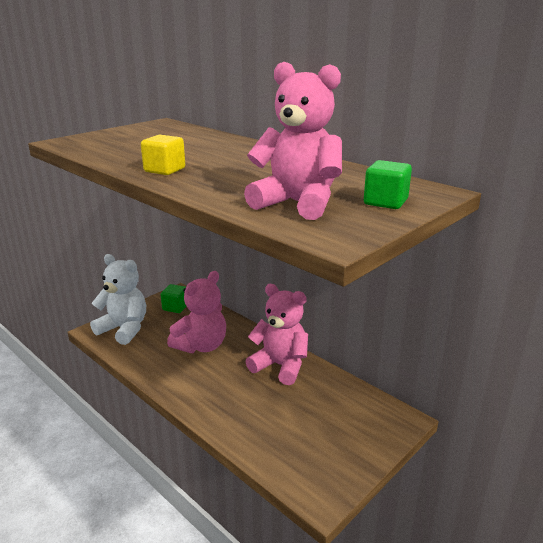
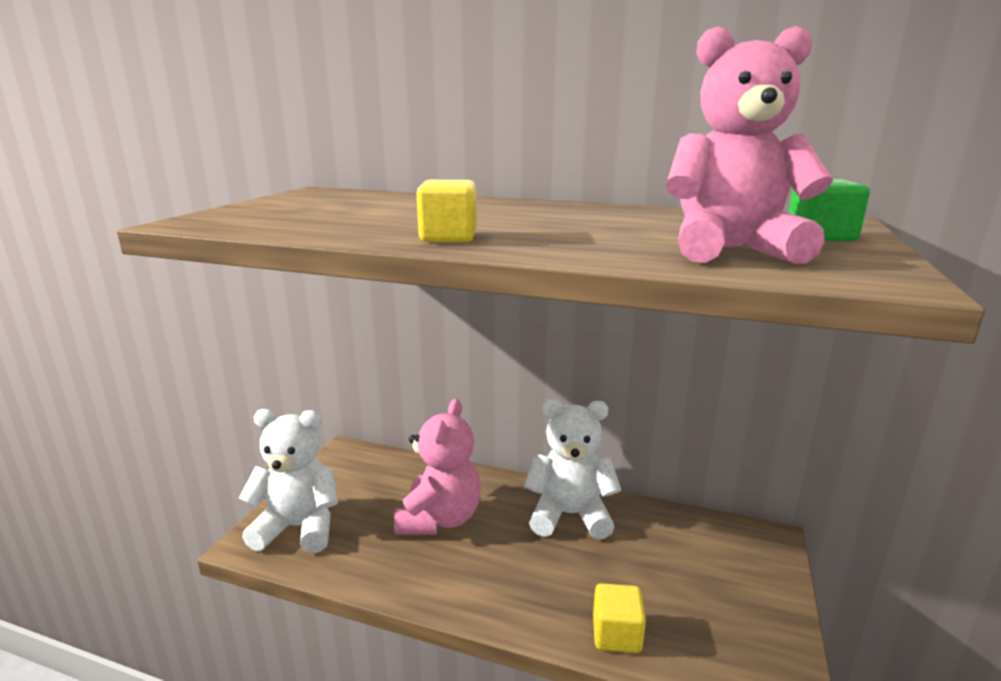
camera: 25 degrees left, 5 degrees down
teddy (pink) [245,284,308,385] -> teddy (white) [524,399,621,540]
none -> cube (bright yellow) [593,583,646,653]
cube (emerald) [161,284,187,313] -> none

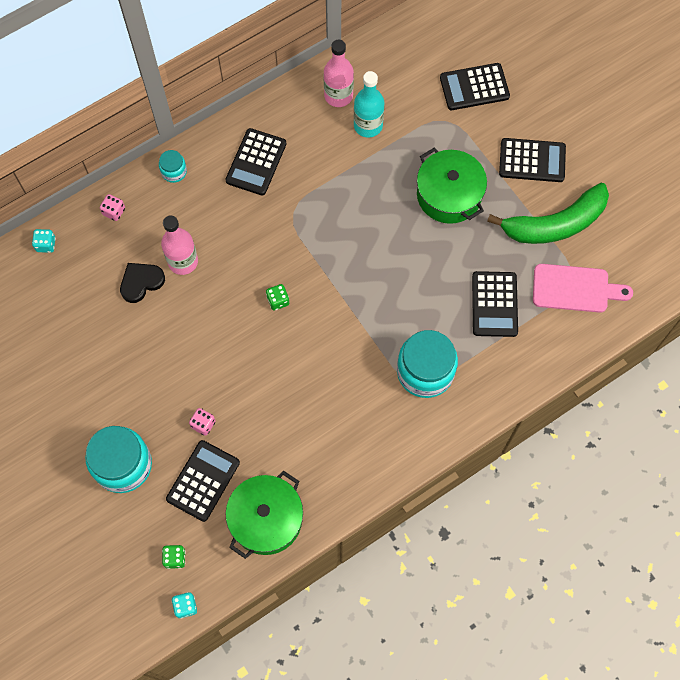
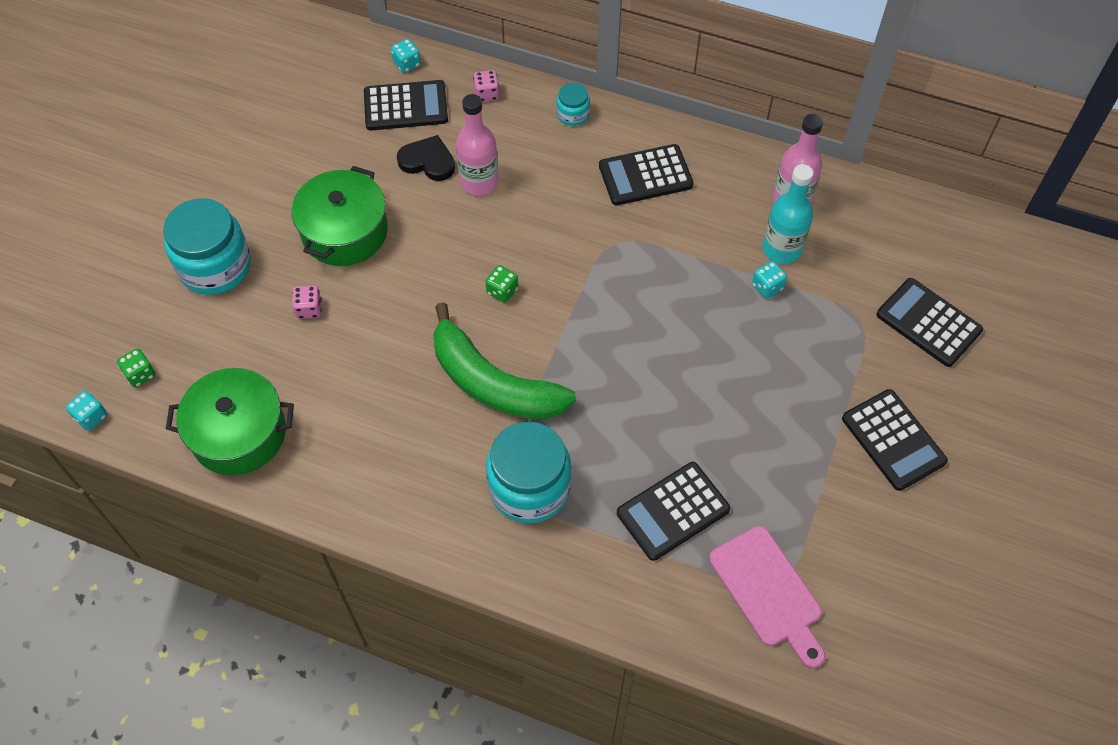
camera: 55 degrees right, 10 degrees down
stockpot (emerald) [417,148,487,224] -> stockpot (emerald) [292,166,388,266], moved
pocket calculator (jet-black) [166,440,240,522] -> pocket calculator (jet-black) [364,80,448,131], moved
banana fruit (emerald) [487,183,609,244] -> banana fruit (emerald) [433,302,576,420], moved
none -> dice (teal) [752,261,787,299]

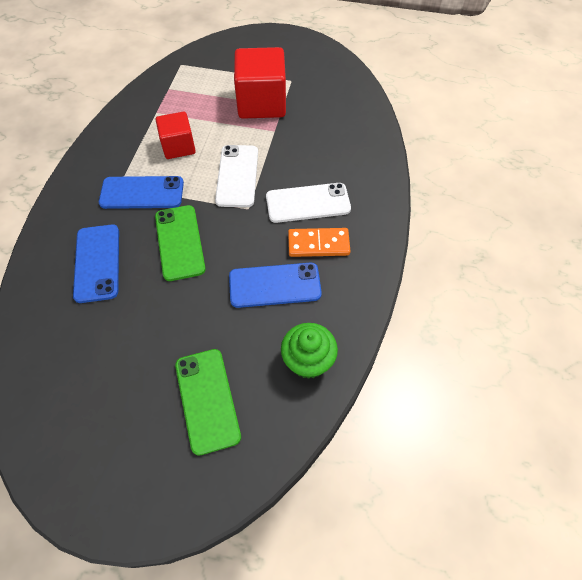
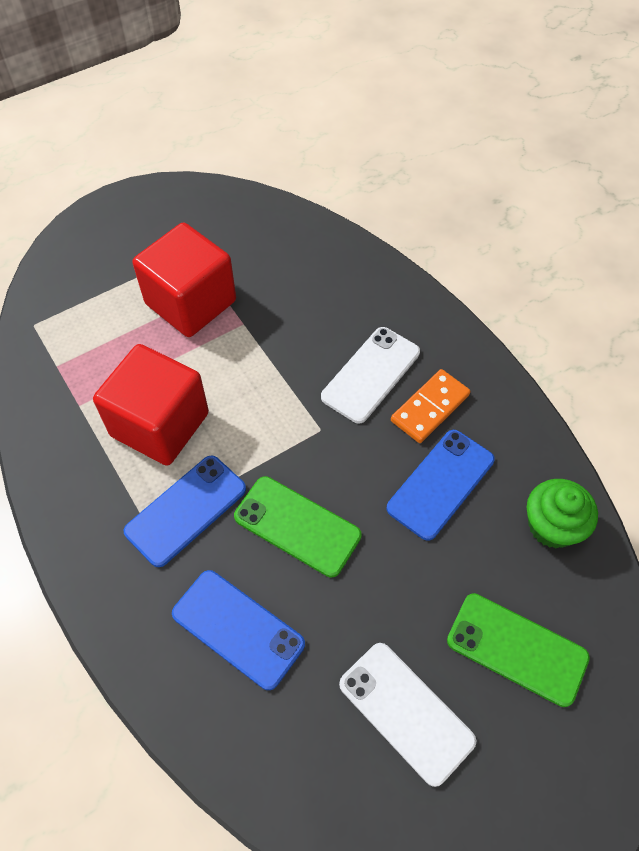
camera: 45 degrees left, 0 degrees up
cube (red) [156,111,196,159] -> cube (red) [93,344,209,466], x1.64
mobile phone (white) [215,145,258,207] -> mobile phone (white) [339,643,477,787], moved

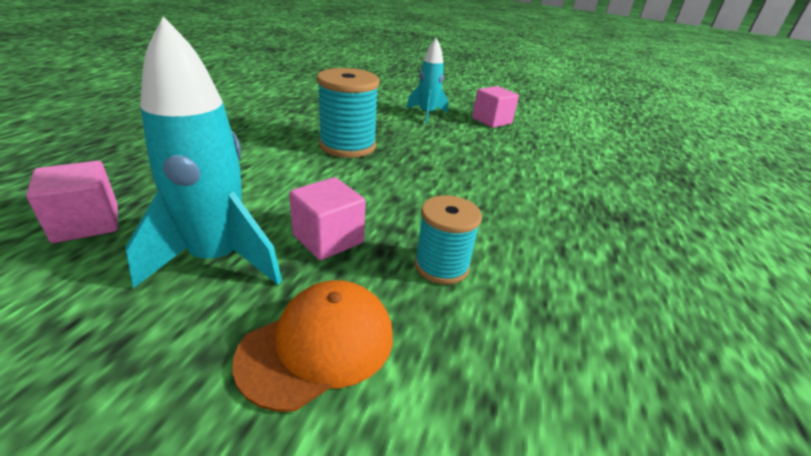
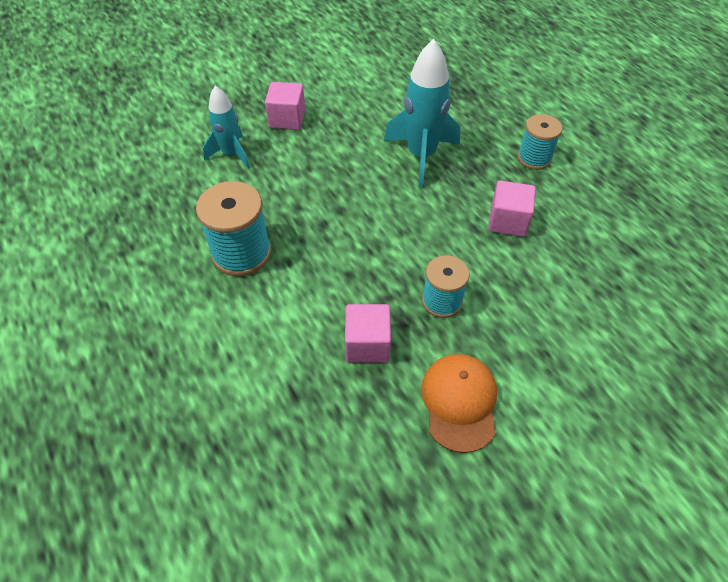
camera: 45 degrees left, 20 degrees up
toy rocket (teal) [125,16,282,288] -> toy rocket (teal) [384,39,460,188], moved
cube (pink) [26,161,118,243] -> cube (pink) [488,180,536,237], moved
none -> spool (teal) [518,114,562,170]

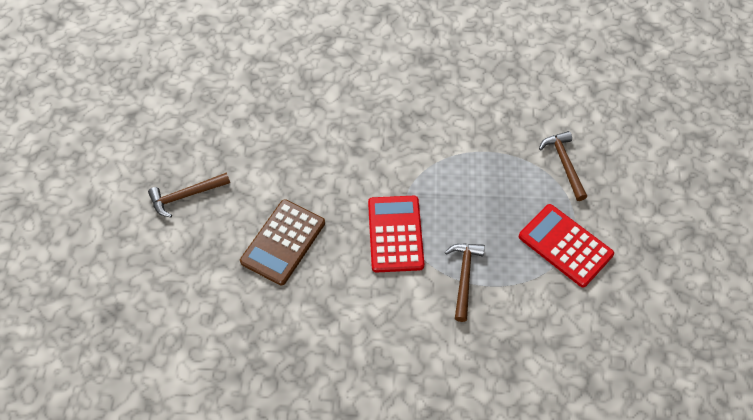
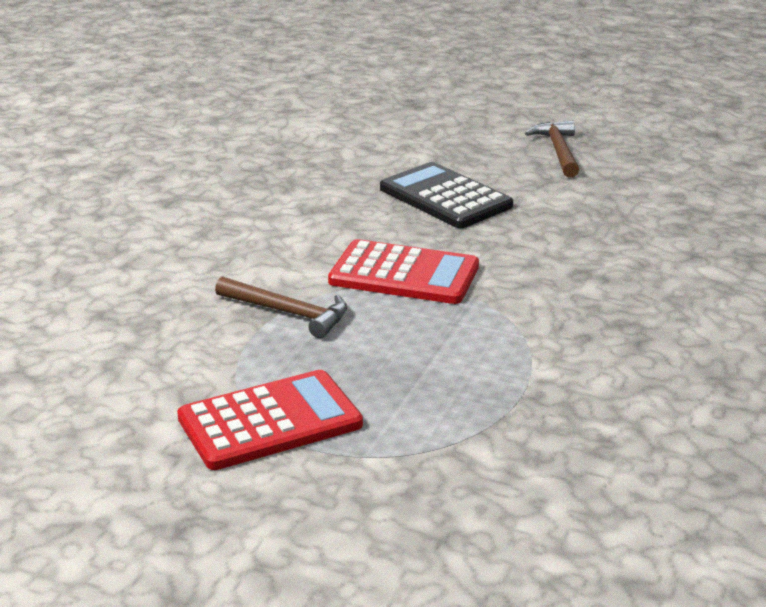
camera: 110 degrees right, 30 degrees down
pocket calculator (brown) [240,199,325,285] -> pocket calculator (jet-black) [380,162,513,228]
claw hammer (brown) [539,131,587,201] -> none

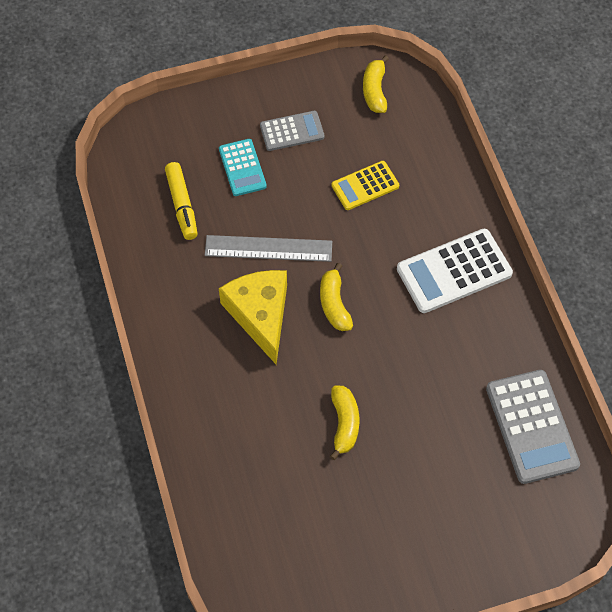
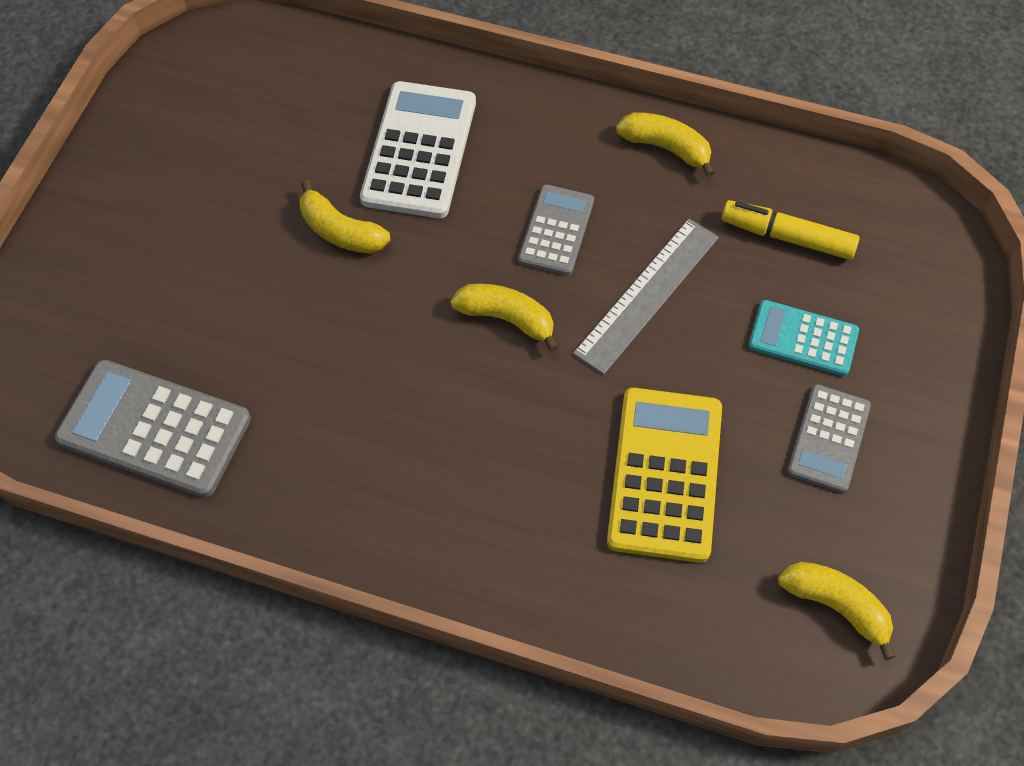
camera: 125 degrees right, 0 degrees up
pocket calculator (white) [397,229,513,313] -> pocket calculator (white) [360,81,476,218], moved
cheese wedge (bright yellow) [219,270,287,364] -> pocket calculator (gray) [518,184,594,276]
pocket calculator (bright yellow) [332,161,399,210] -> pocket calculator (bright yellow) [607,388,722,563], x1.64
none -> banana fruit (bright yellow) [616,112,715,177]

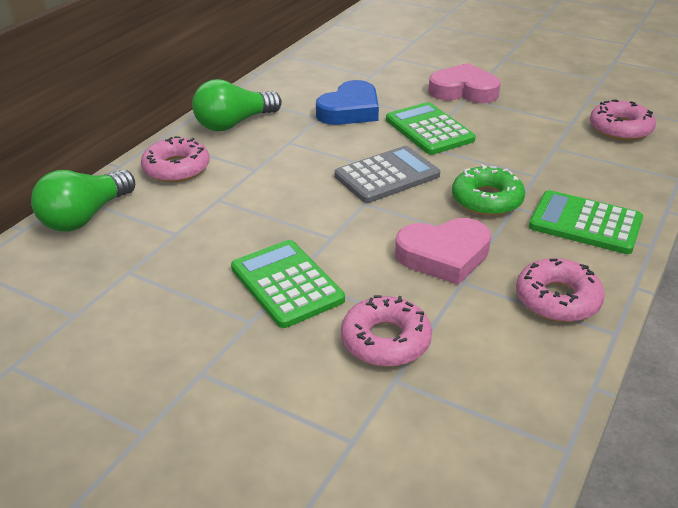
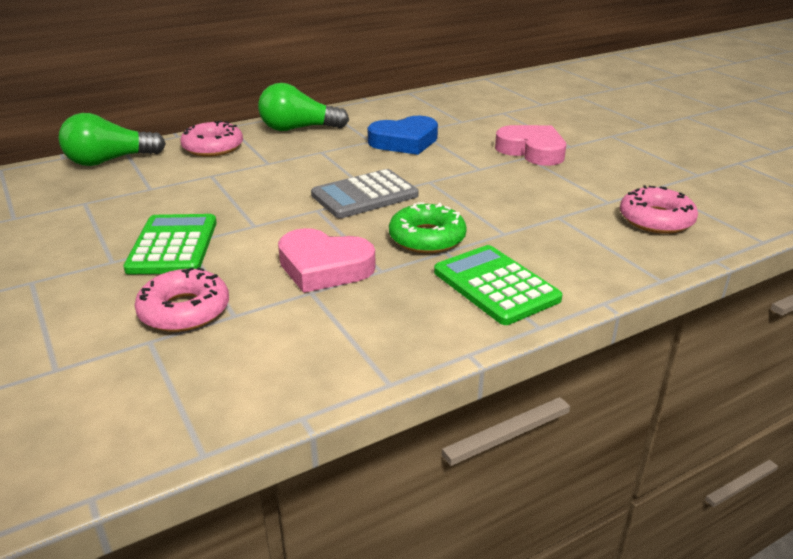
camera: 30 degrees right, 5 degrees down
pocket calculator (gray) [334,146,440,203] -> pocket calculator (gray) [311,169,418,218], 150 degrees clockwise
pocket calculator (emerald) [386,102,475,155] -> none
doughnut (pink) [516,258,605,322] -> none

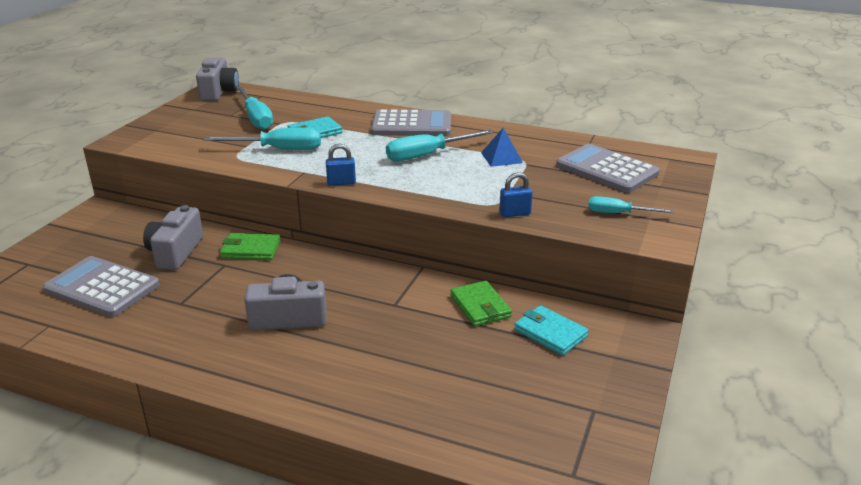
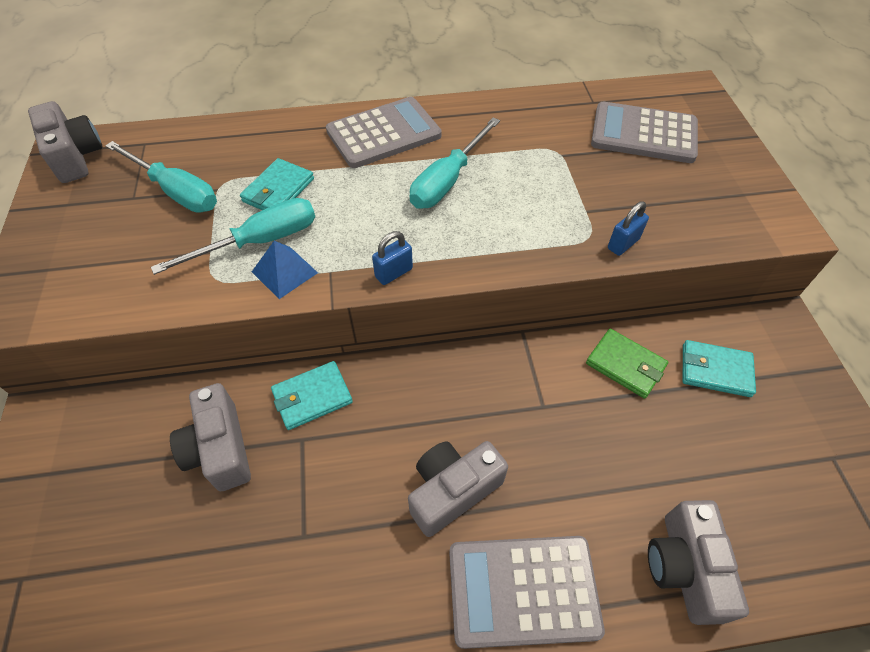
camera: 30 degrees left, 25 degrees up
pyramid (blue) [481,128,523,167] -> pyramid (blue) [252,241,318,299], moved
billfold (emerald) [220,233,280,260] -> billfold (teal) [271,361,353,430]
pocket calculator (gray) [43,256,160,317] -> pocket calculator (gray) [449,536,605,649], moved
none -> photo camera (gray) [648,500,749,625]
hand screwdriver (teal) [588,196,674,213] -> none

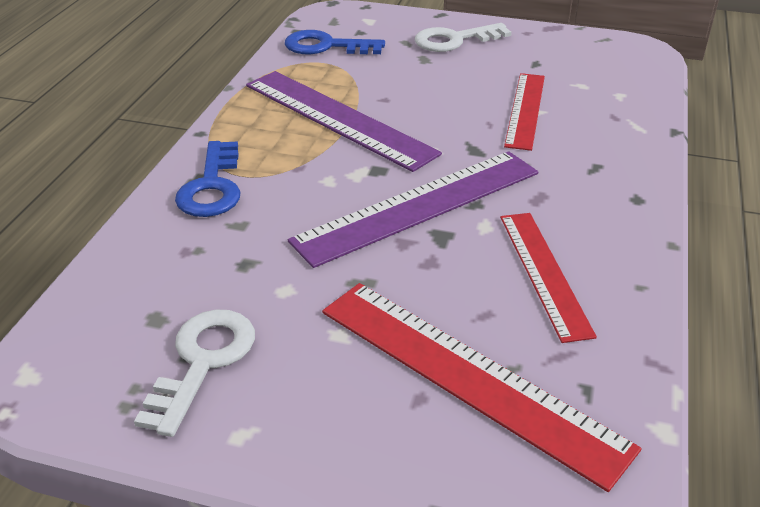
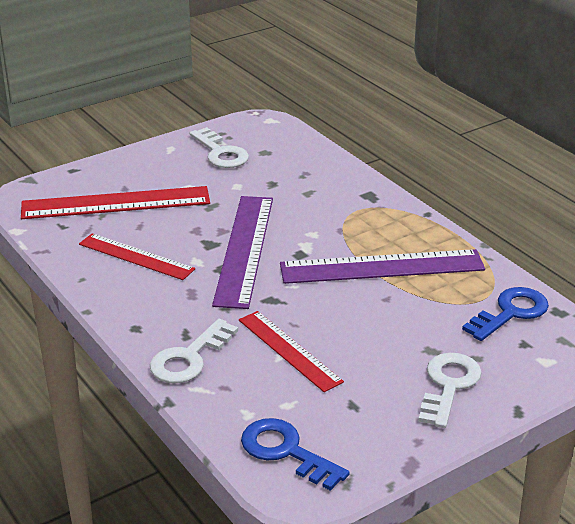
camera: 130 degrees right, 5 degrees down
none -> door key (white) [150,319,238,383]
door key (blue) [175,141,241,217] -> door key (blue) [241,418,350,491], moved

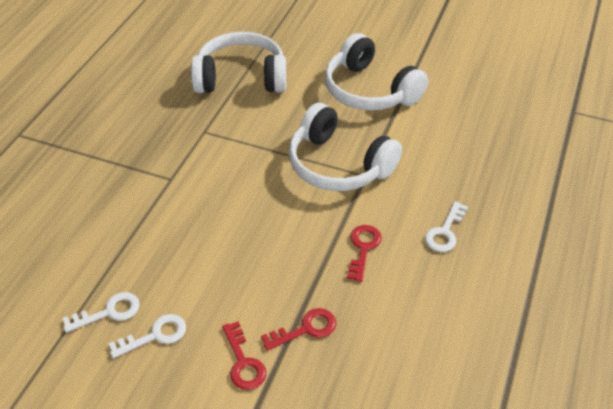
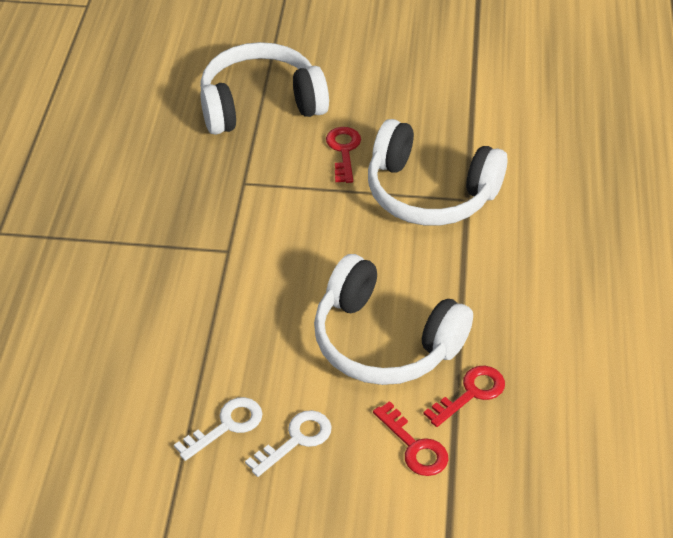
camera: 15 degrees left, 0 degrees up
headphones (white) [325,33,428,111] -> headphones (white) [314,254,473,385], moved
door key (red) [347,225,382,282] -> door key (red) [326,127,361,183], moved
door key (white) [425,201,468,252] -> none

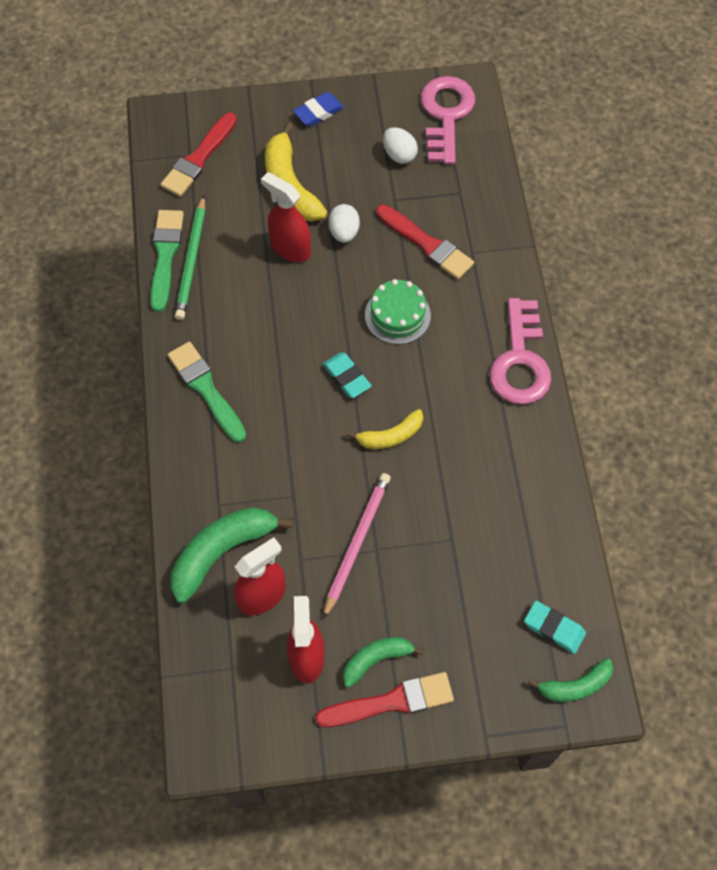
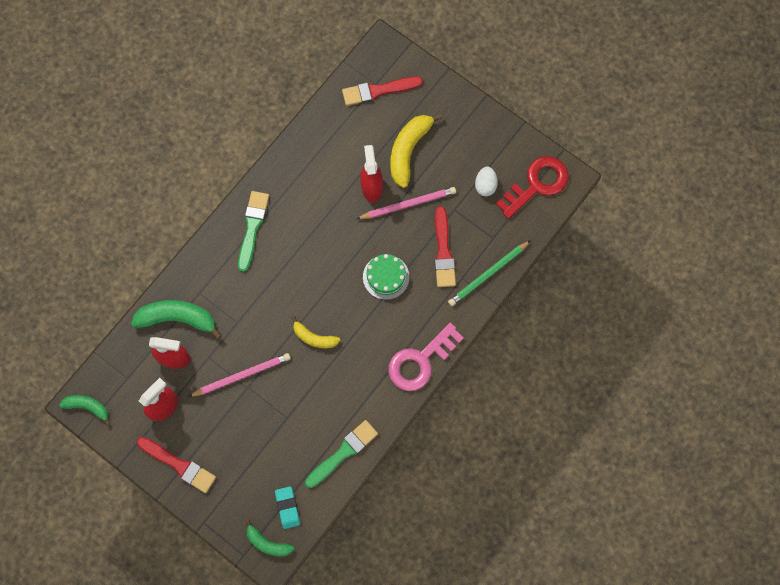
camera: 45 degrees right, 10 degrees up
banana fruit (emerald) [343,637,424,688] -> banana fruit (emerald) [59,395,110,426], moved
brush (emerald) [150,210,184,312] -> brush (emerald) [305,420,378,488], moved
egg shape (white) [328,204,360,243] -> lead pencil (pink) [357,187,456,219]
lead pencil (emerald) [175,195,205,320] -> lead pencil (emerald) [448,240,531,306], moved
door key (pink) [421,76,475,165] -> door key (red) [496,156,569,219]
eraser (blue) [293,92,344,126] -> none
eraser (teal) [322,352,372,398] -> none

